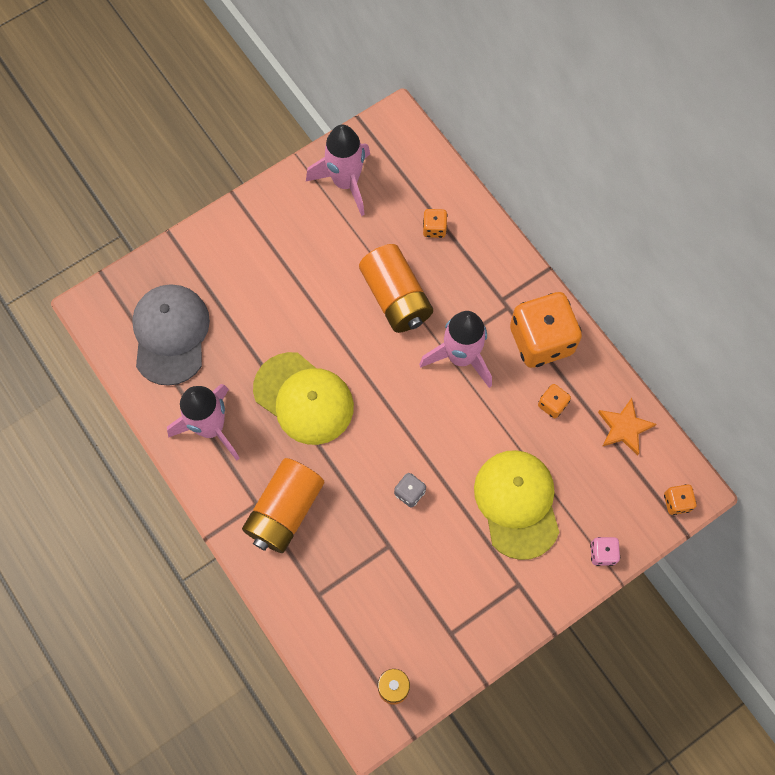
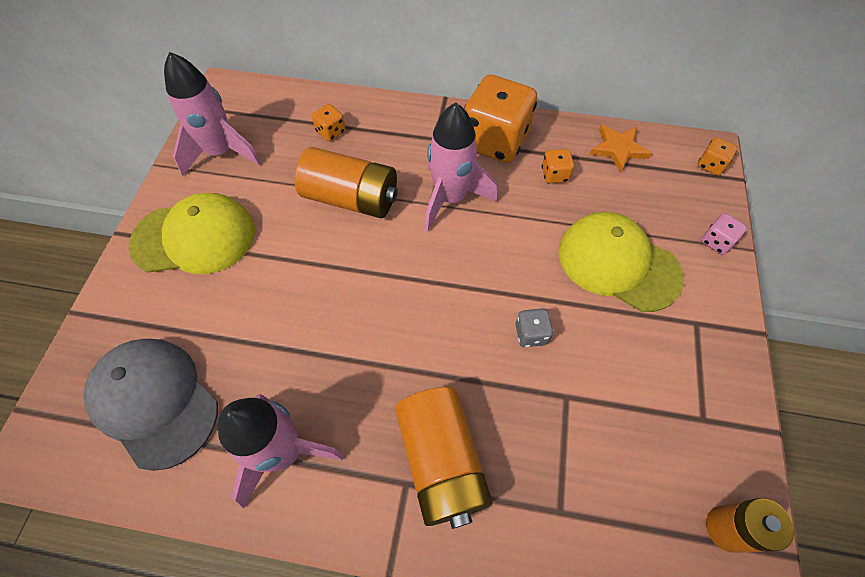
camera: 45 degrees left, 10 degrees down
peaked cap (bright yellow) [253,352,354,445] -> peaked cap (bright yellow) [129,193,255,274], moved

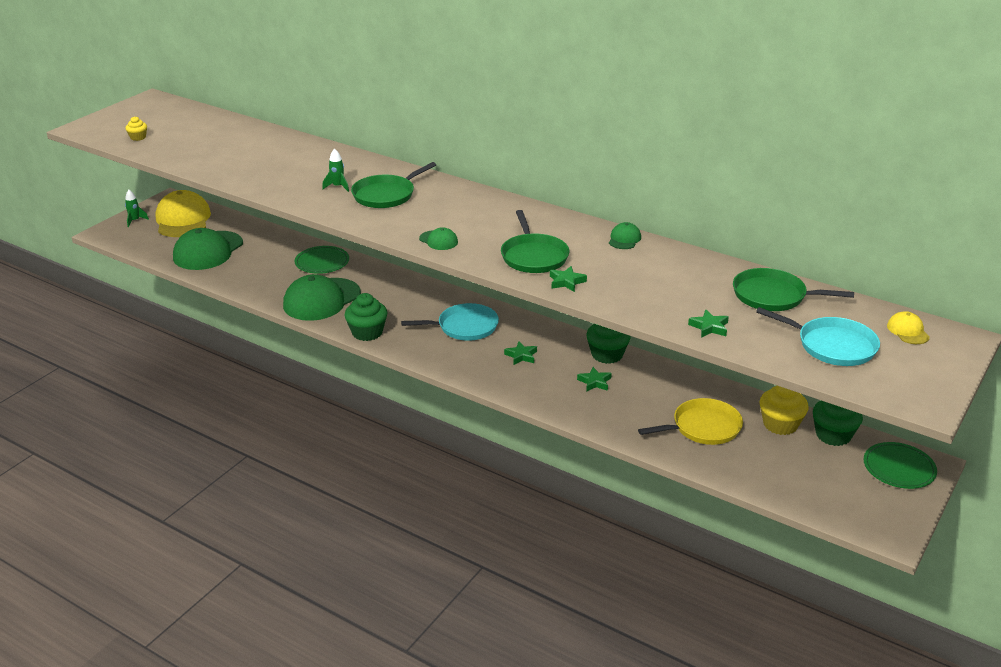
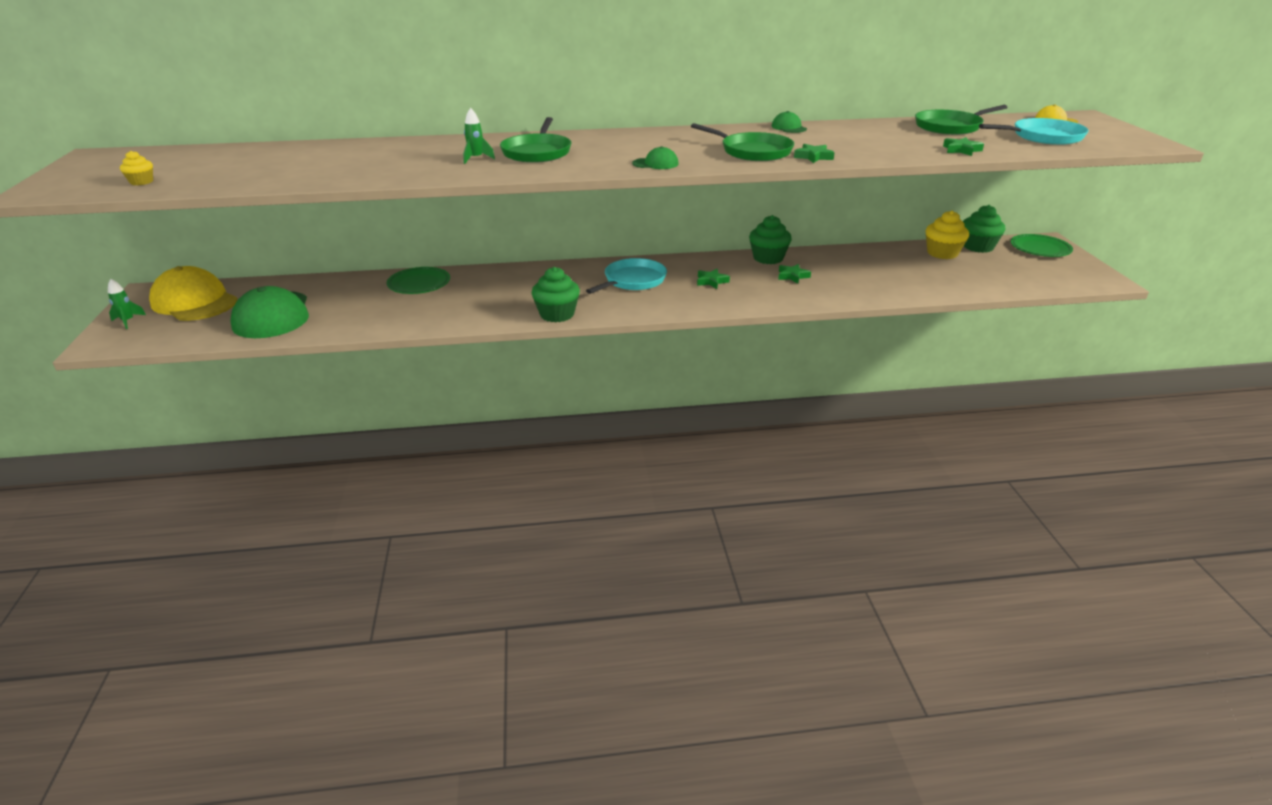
camera: 40 degrees left, 0 degrees up
peaked cap (emerald) [283,274,361,321] -> none
pan (bright yellow) [638,398,743,445] -> none

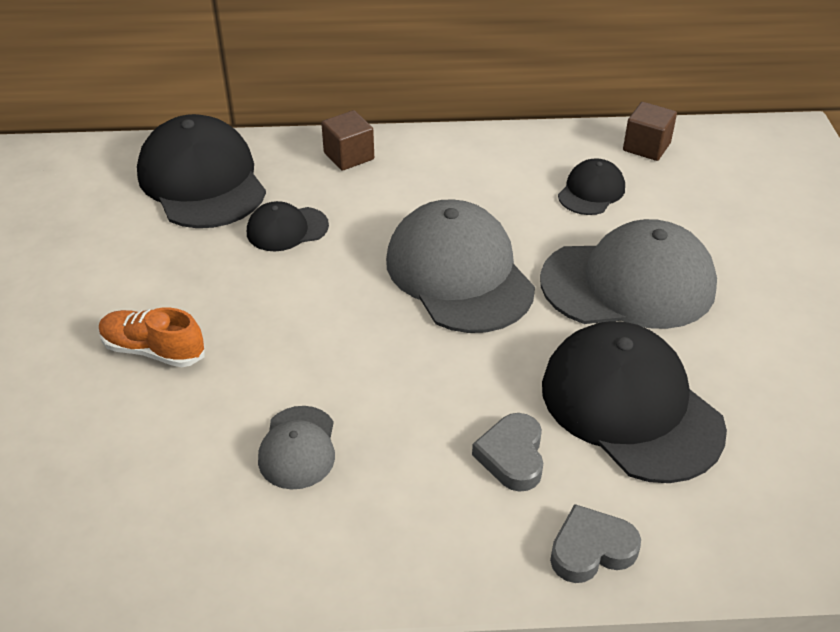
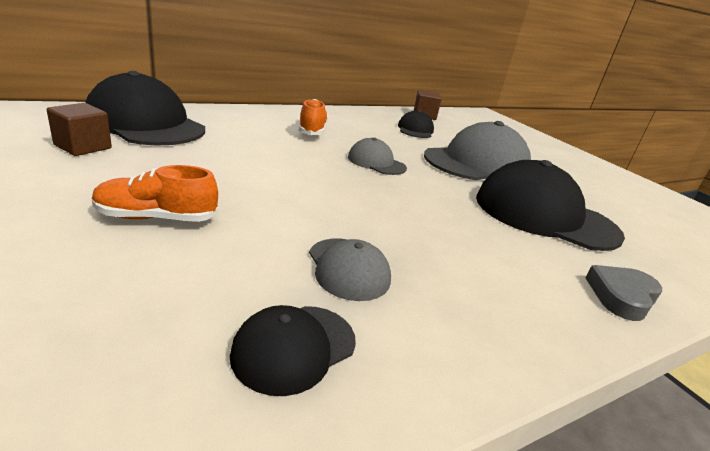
camera: 30 degrees left, 15 degrees down
cube (brown) [321,110,374,171] -> cube (brown) [47,103,112,156], moved
peaked cap (jet-black) [247,201,329,251] -> peaked cap (jet-black) [230,305,356,396], moved
none -> lace-up shoe (orange-coloured) [299,99,328,135]
peaked cap (gray) [386,199,535,333] -> peaked cap (gray) [348,138,407,175], x0.50
heart (gray) [472,413,543,492] -> none

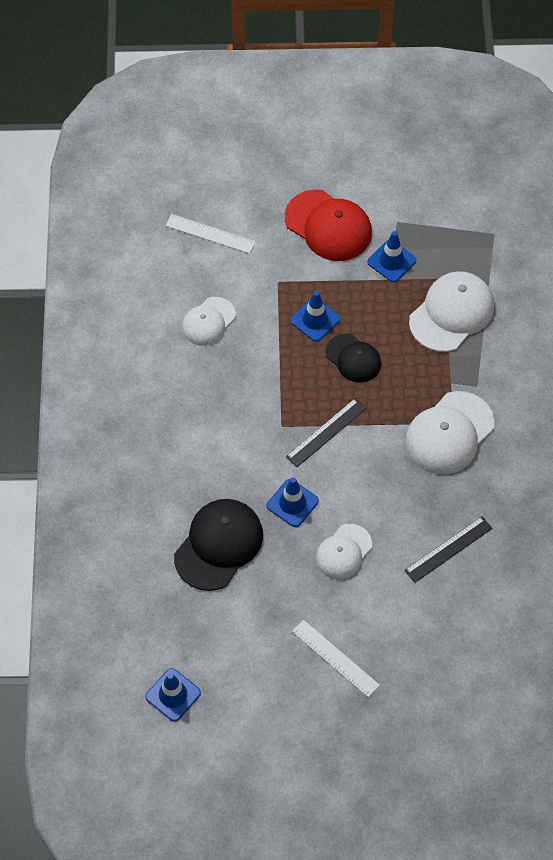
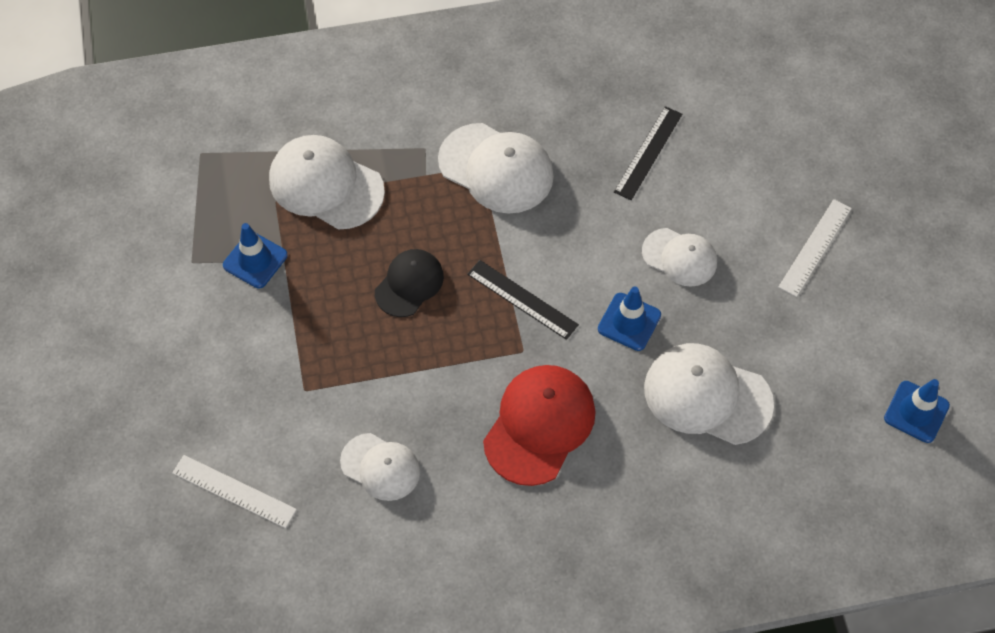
camera: 100 degrees left, 0 degrees up
ruler (white) [165,214,255,254] -> ruler (white) [172,455,297,528], 75 degrees counterclockwise
peaked cap (red) [285,190,372,261] -> peaked cap (red) [483,365,596,486], moved
ruler (jet-black) [404,516,492,583] -> ruler (jet-black) [614,106,682,200], 75 degrees clockwise
peaked cap (jet-black) [174,499,263,591] -> peaked cap (white) [644,343,774,445]
traffic cone (blue) [290,291,340,342] -> none

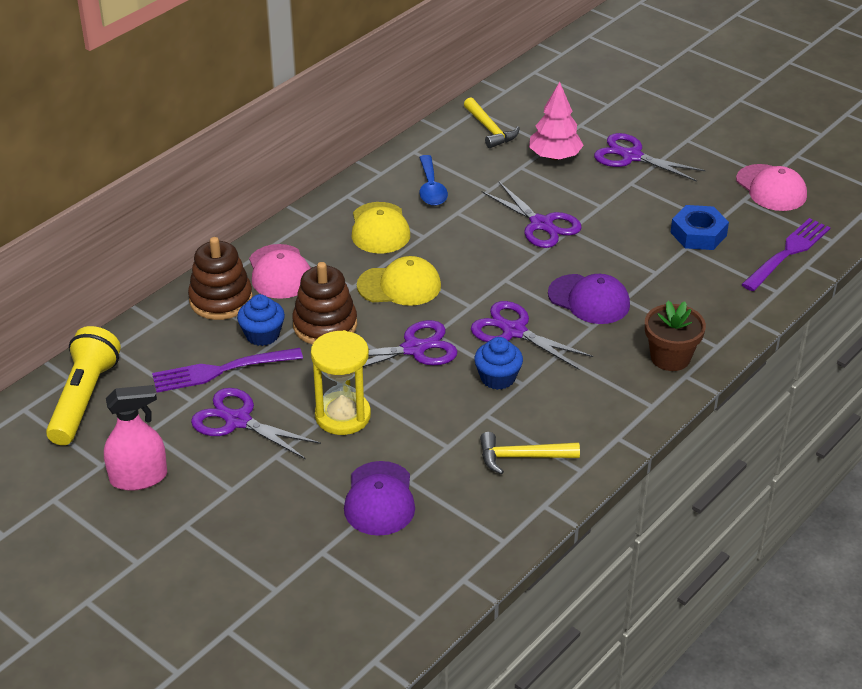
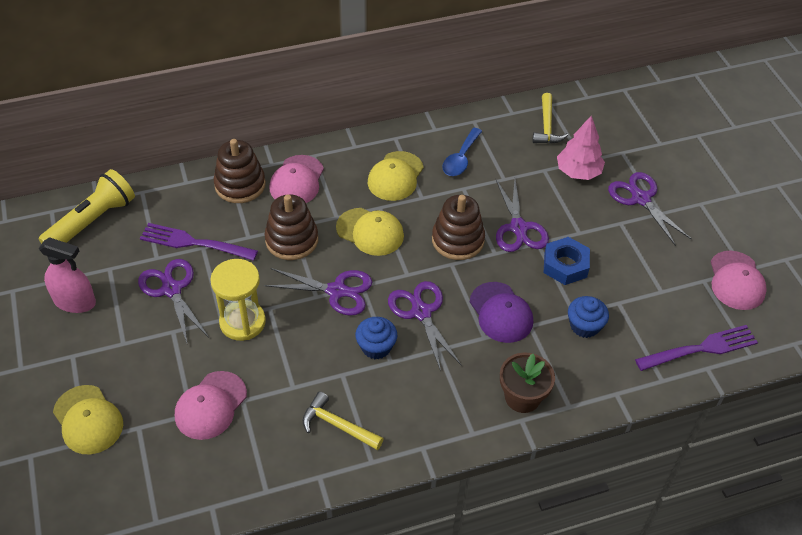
camera: 30 degrees right, 10 degrees up
none -> peaked cap (bright yellow) [53,385,123,454]
peaked cap (violet) [344,461,415,536] -> peaked cap (pink) [175,371,247,440]
none -> stacking toy (brown) [432,195,485,260]
nut (blue) [670,205,729,250] -> nut (blue) [544,237,590,285], moved
muffin (blue) [237,294,285,346] -> muffin (blue) [568,296,609,338], moved

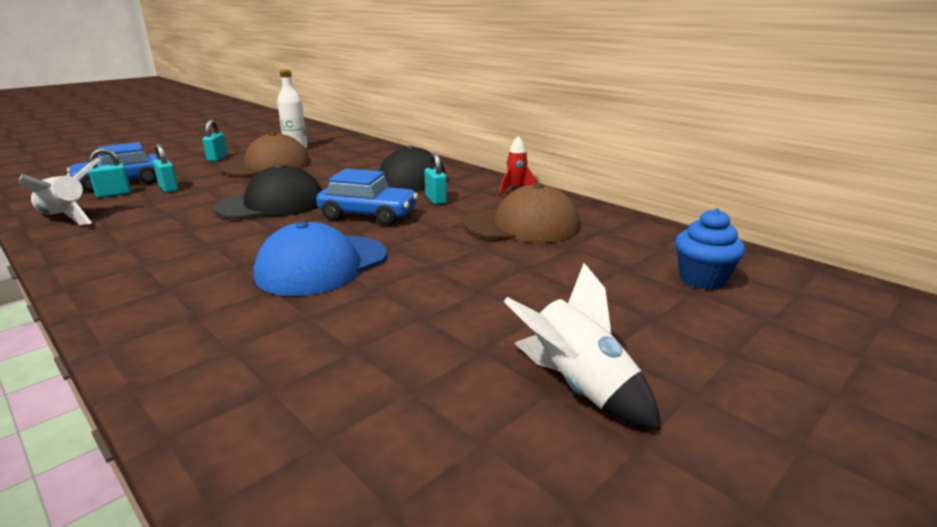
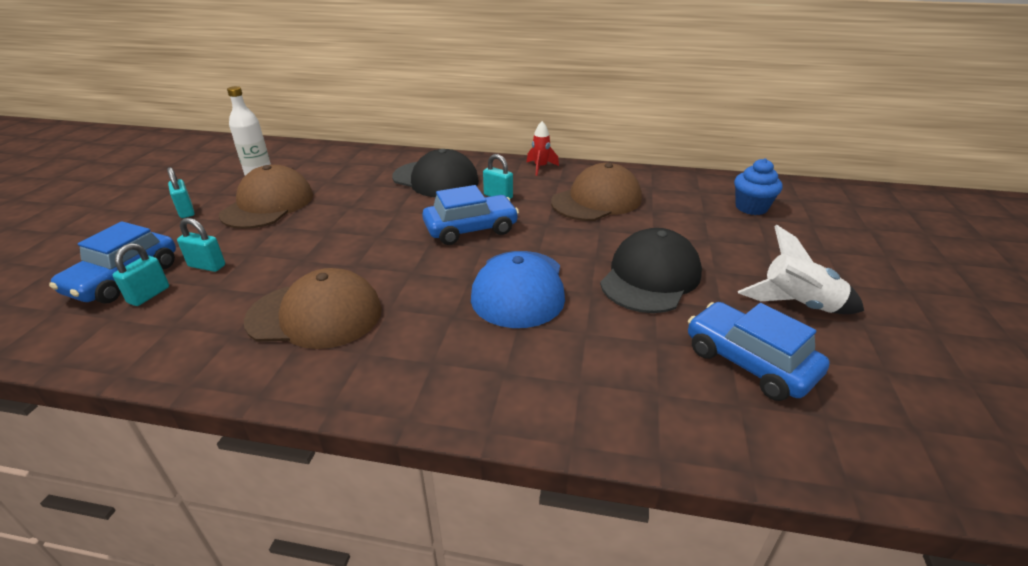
camera: 35 degrees left, 10 degrees up
none -> peaked cap (brown) [244,268,382,349]
peaked cap (jet-black) [213,164,322,219] -> peaked cap (jet-black) [600,228,702,313], moved
none -> car (blue) [688,302,830,401]
toy rocket (white) [19,158,100,225] -> none

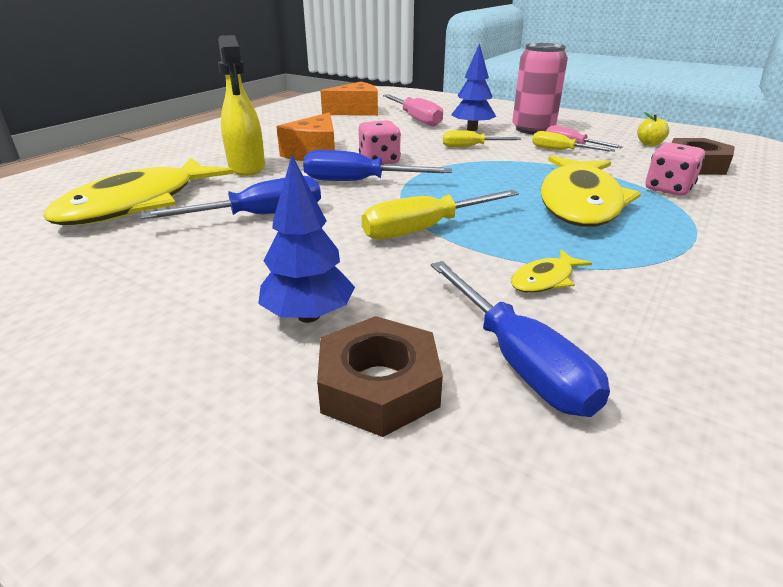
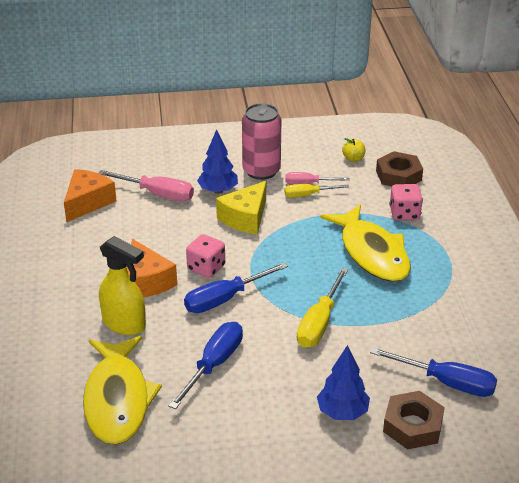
camera: 40 degrees left, 5 degrees up
hand screwdriver (bright yellow) [443,130,521,147] -> cheese wedge (bright yellow) [216,181,266,234]
fish (bright yellow) [511,250,592,293] -> none

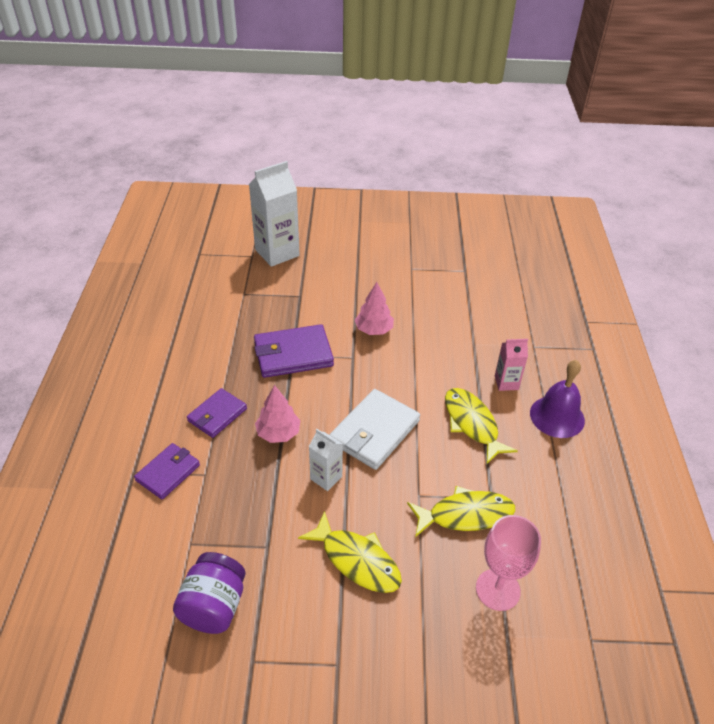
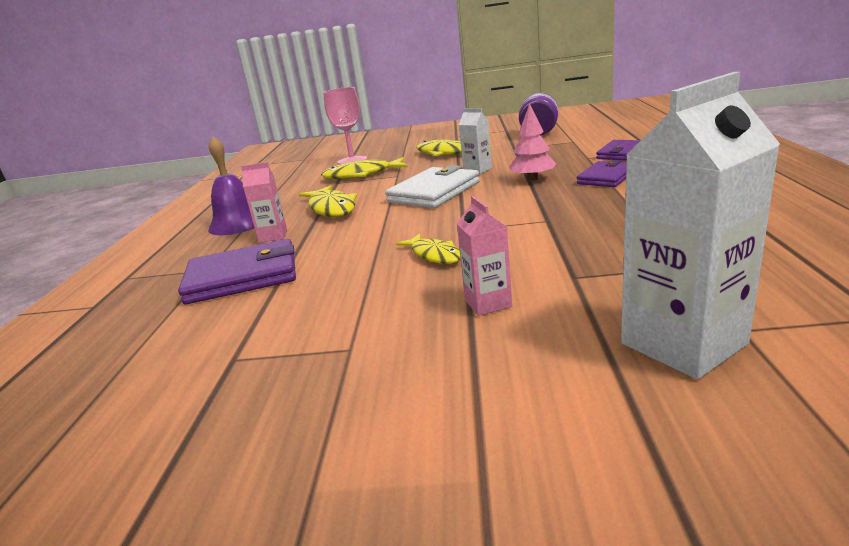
camera: 175 degrees left, 20 degrees down
billfold (violet) [254,324,334,378] -> billfold (violet) [178,239,296,304], moved
fir tree (pink) [355,282,394,335] -> fish (bright yellow) [395,234,461,264]
none -> juice carton (pink) [457,196,512,316]

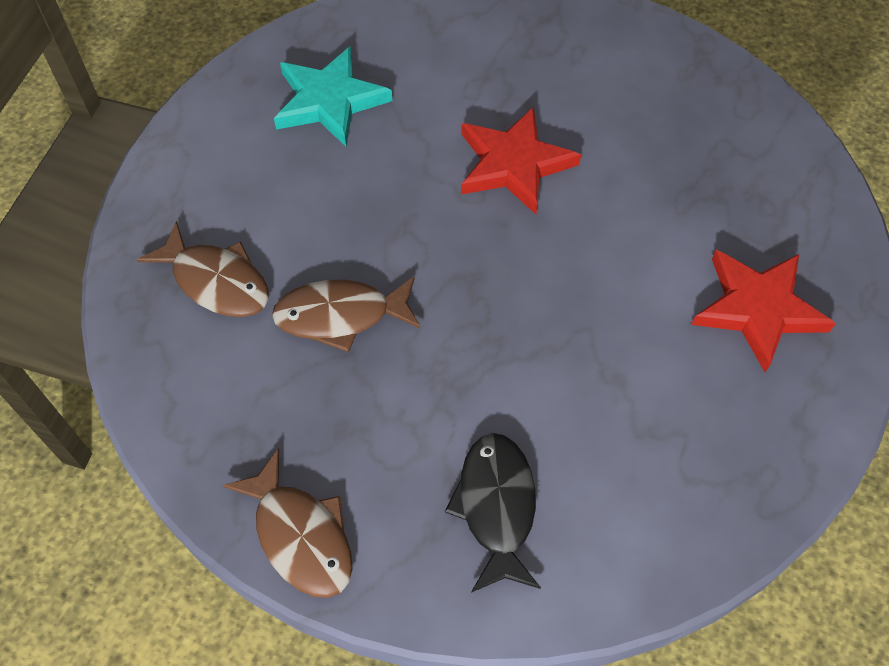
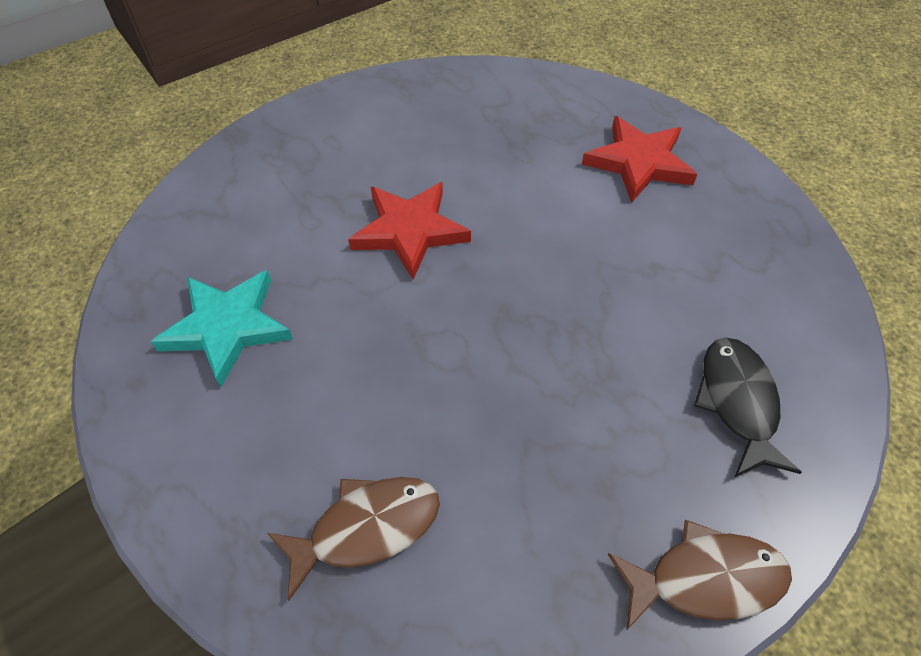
camera: 60 degrees left, 5 degrees down
fish (jet-black) [445,433,541,593] -> fish (jet-black) [694,338,802,477], 60 degrees clockwise
fish (brown) [272,276,421,352] -> none

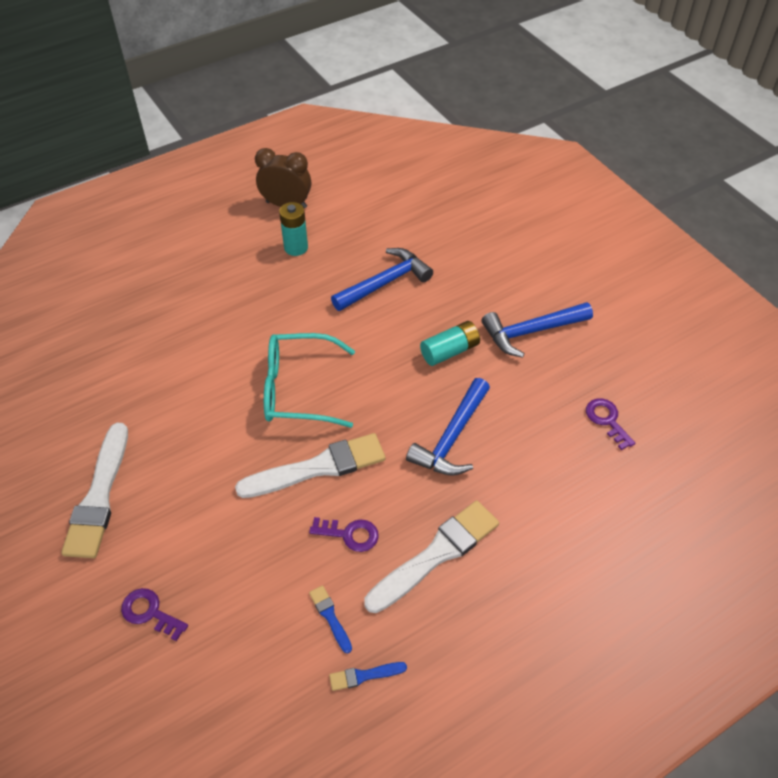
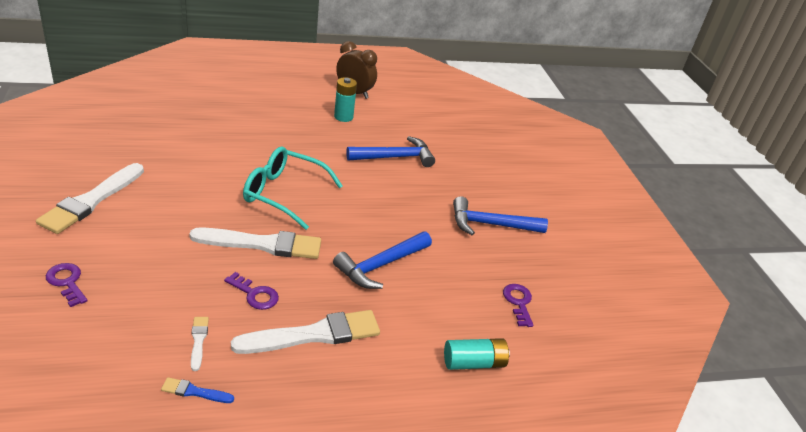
camera: 15 degrees right, 15 degrees down
brush (blue) [309,585,352,653] -> brush (white) [191,317,209,371]
power cell (teal) [420,321,480,366] -> power cell (teal) [444,338,510,370], moved

